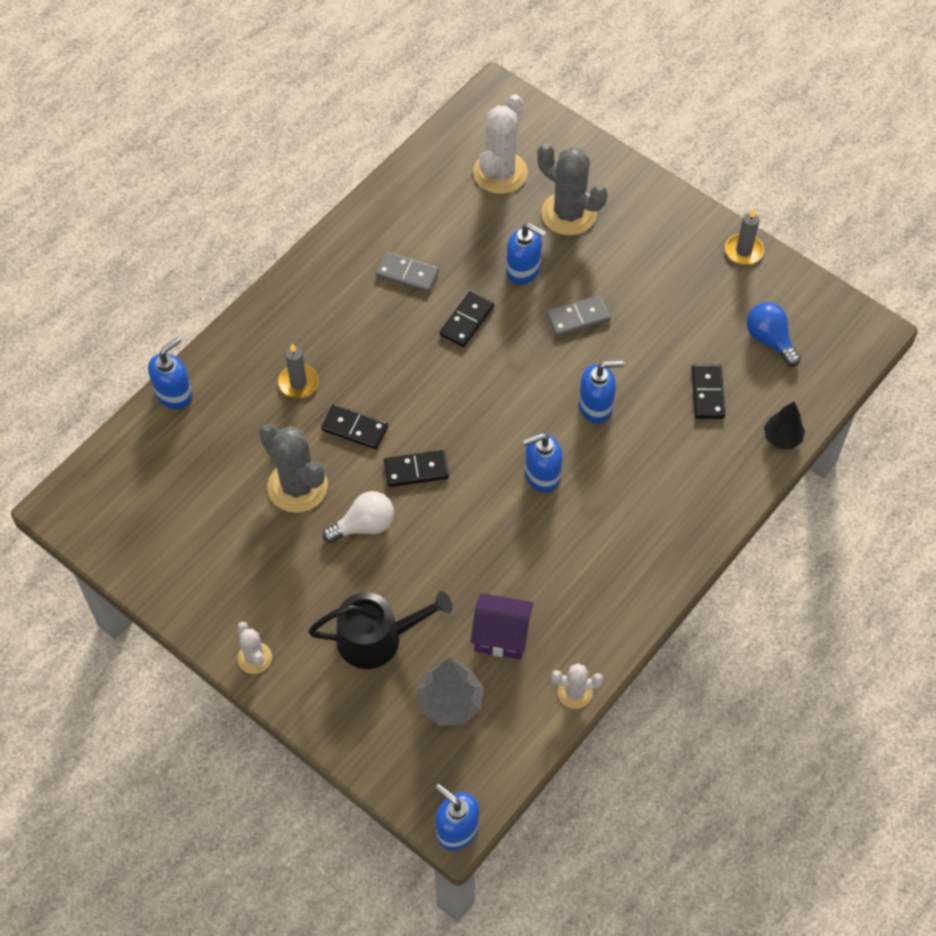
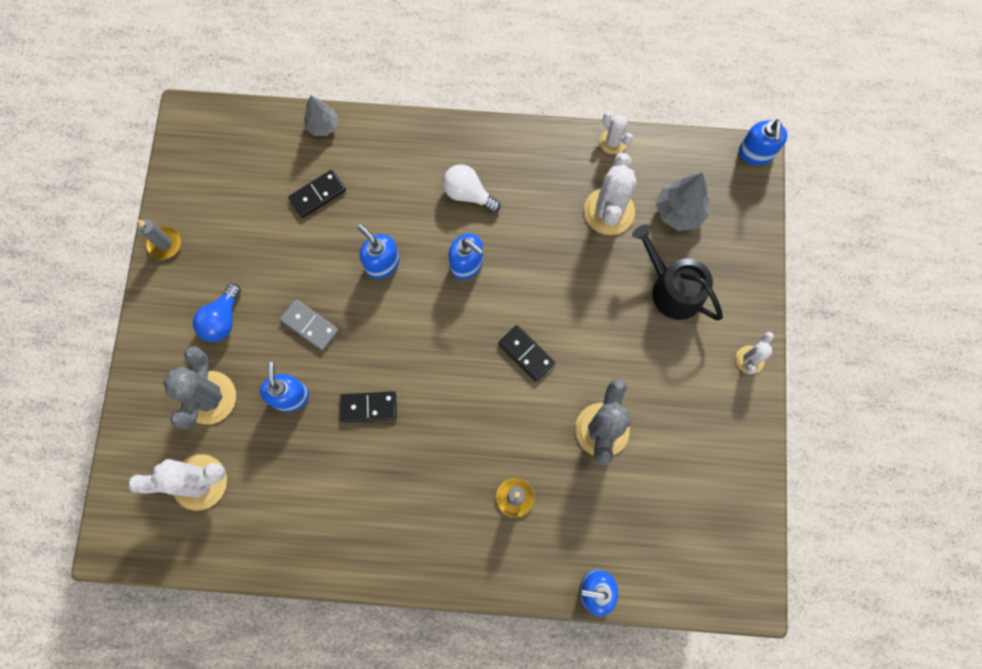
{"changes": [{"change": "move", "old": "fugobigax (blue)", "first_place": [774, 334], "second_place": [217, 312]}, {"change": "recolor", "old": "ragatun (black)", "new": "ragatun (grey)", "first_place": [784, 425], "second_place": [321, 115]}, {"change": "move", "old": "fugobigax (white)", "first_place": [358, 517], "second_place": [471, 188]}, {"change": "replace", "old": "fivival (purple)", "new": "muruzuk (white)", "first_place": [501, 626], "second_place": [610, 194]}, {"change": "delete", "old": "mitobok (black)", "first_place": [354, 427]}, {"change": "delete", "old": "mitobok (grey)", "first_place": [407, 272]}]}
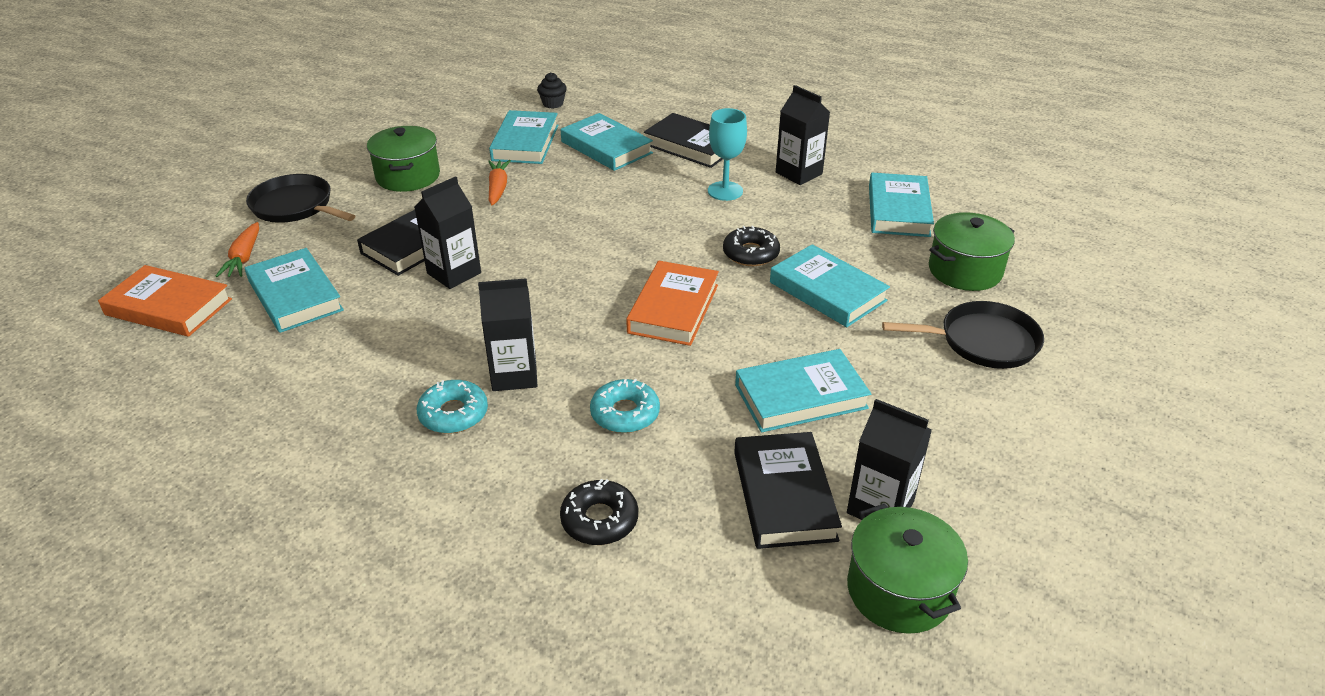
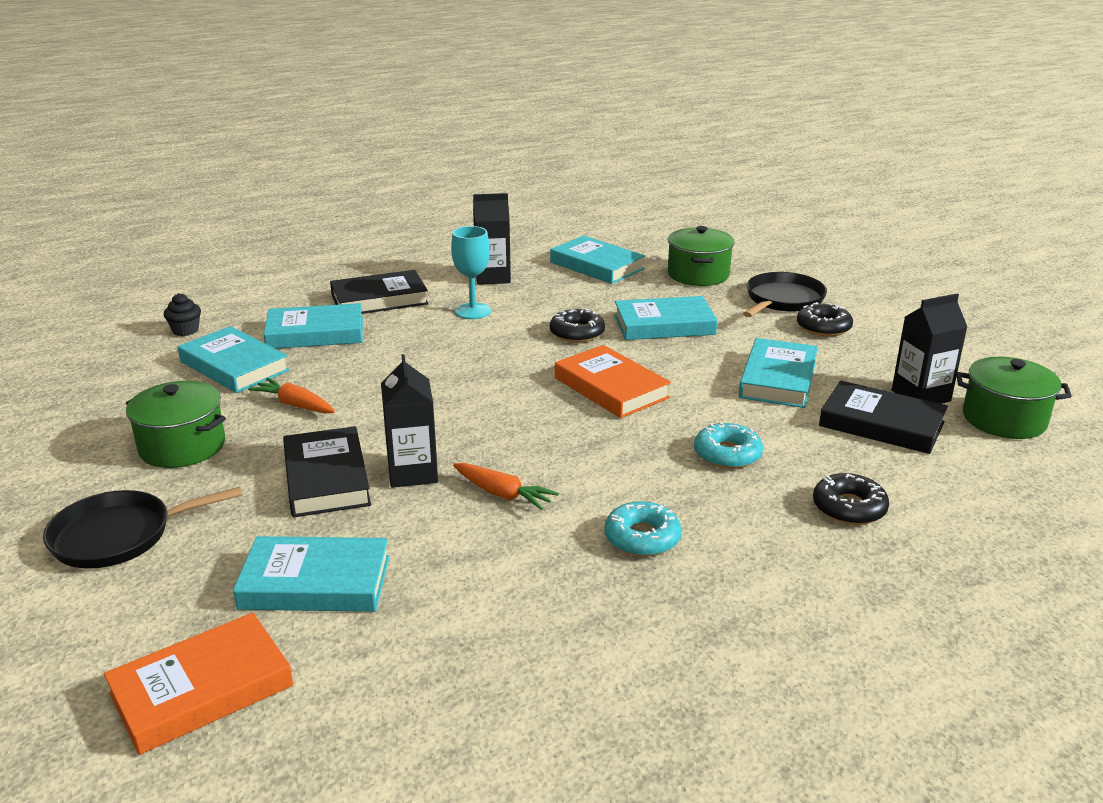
{"changes": [{"change": "move", "old": "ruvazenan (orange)", "first_place": [237, 249], "second_place": [506, 486]}, {"change": "insert", "new": "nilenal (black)", "second_place": [825, 319]}, {"change": "delete", "old": "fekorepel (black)", "first_place": [507, 334]}]}
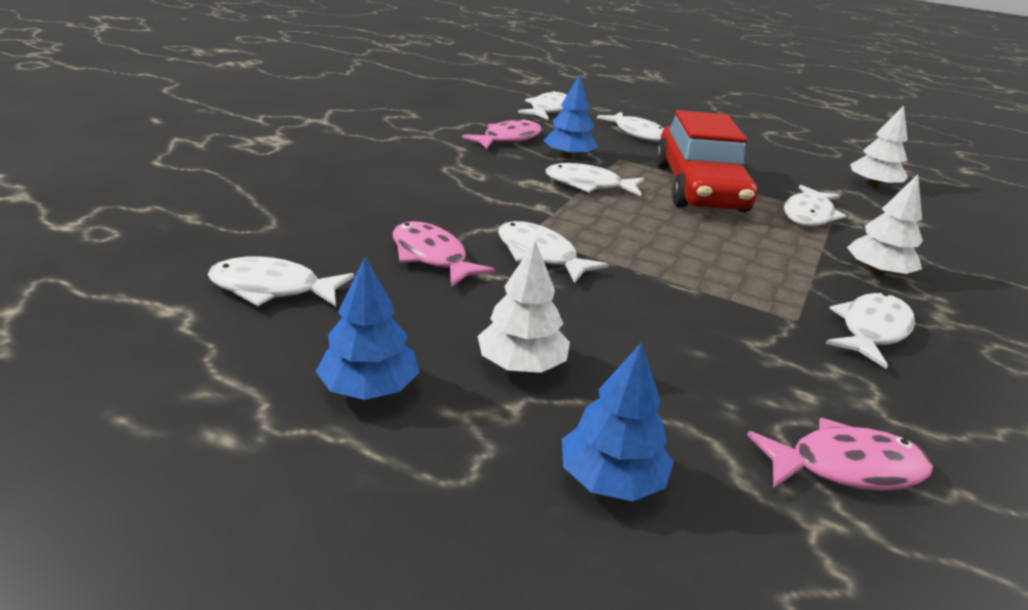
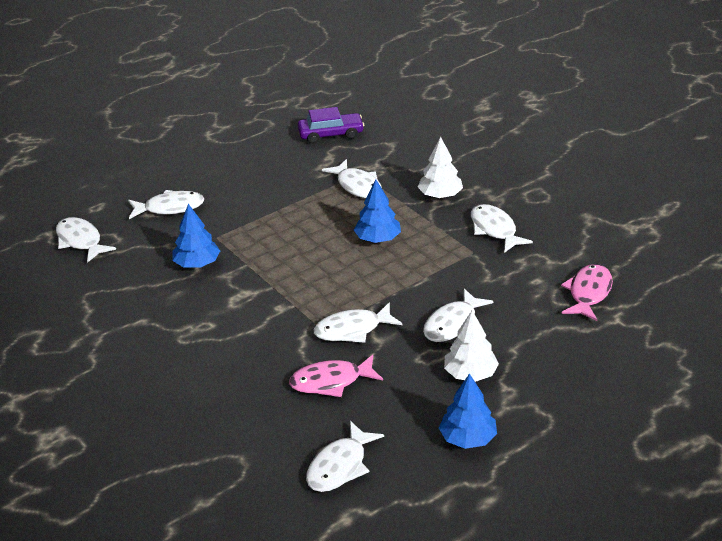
{"changes": [{"change": "replace", "old": "ragatun (white)", "new": "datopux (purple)", "first_place": [879, 146], "second_place": [331, 125]}, {"change": "move", "old": "ragatun (blue)", "first_place": [618, 421], "second_place": [377, 211]}, {"change": "move", "old": "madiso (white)", "first_place": [595, 179], "second_place": [458, 315]}, {"change": "delete", "old": "madiso (pink)", "first_place": [502, 133]}, {"change": "delete", "old": "datopux (red)", "first_place": [706, 161]}]}
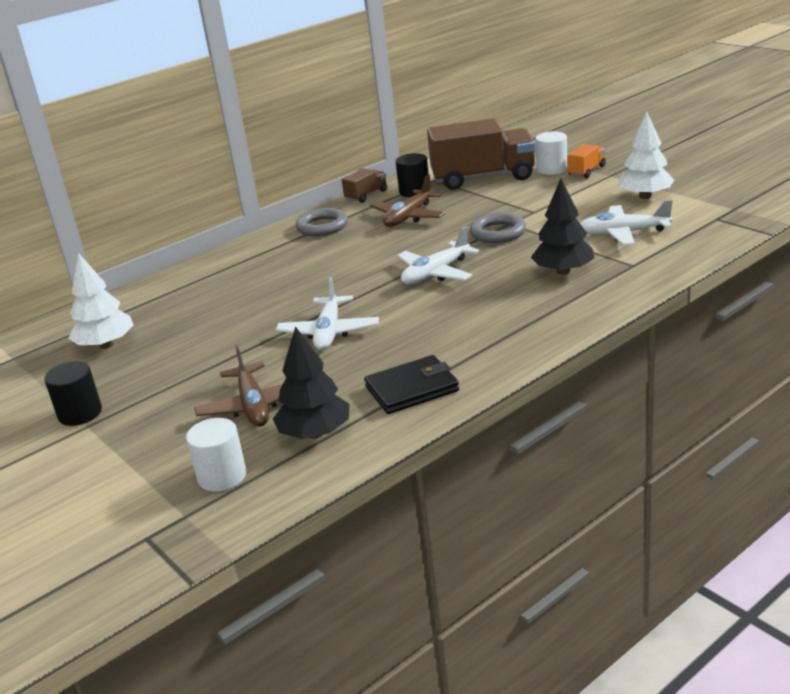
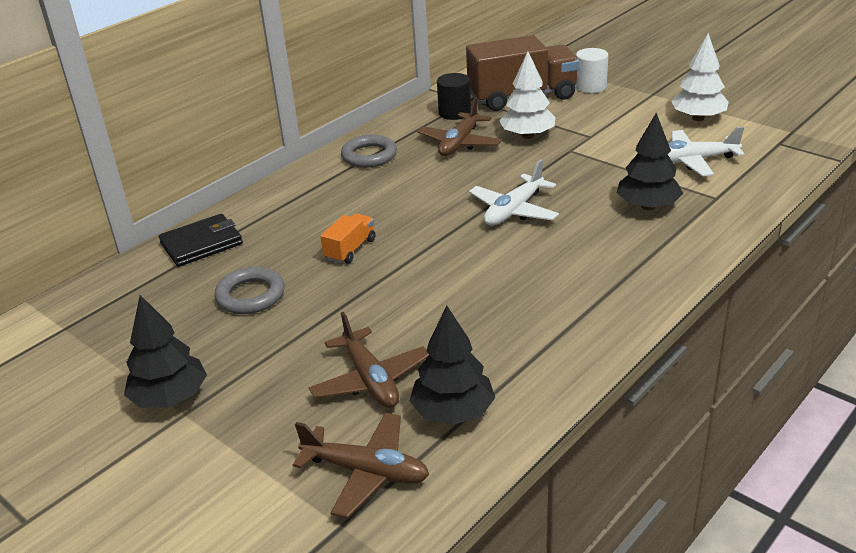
{"changes": [{"change": "replace", "old": "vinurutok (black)", "new": "ragatun (black)", "first_place": [73, 393], "second_place": [165, 351]}, {"change": "move", "old": "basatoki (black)", "first_place": [411, 384], "second_place": [201, 240]}, {"change": "move", "old": "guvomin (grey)", "first_place": [498, 228], "second_place": [250, 290]}, {"change": "replace", "old": "vinurutok (white)", "new": "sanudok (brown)", "first_place": [216, 454], "second_place": [361, 465]}, {"change": "move", "old": "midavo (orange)", "first_place": [586, 161], "second_place": [347, 238]}, {"change": "move", "old": "ragatun (white)", "first_place": [101, 301], "second_place": [527, 95]}, {"change": "delete", "old": "sanudok (white)", "first_place": [327, 313]}, {"change": "delete", "old": "midavo (brown)", "first_place": [364, 185]}]}
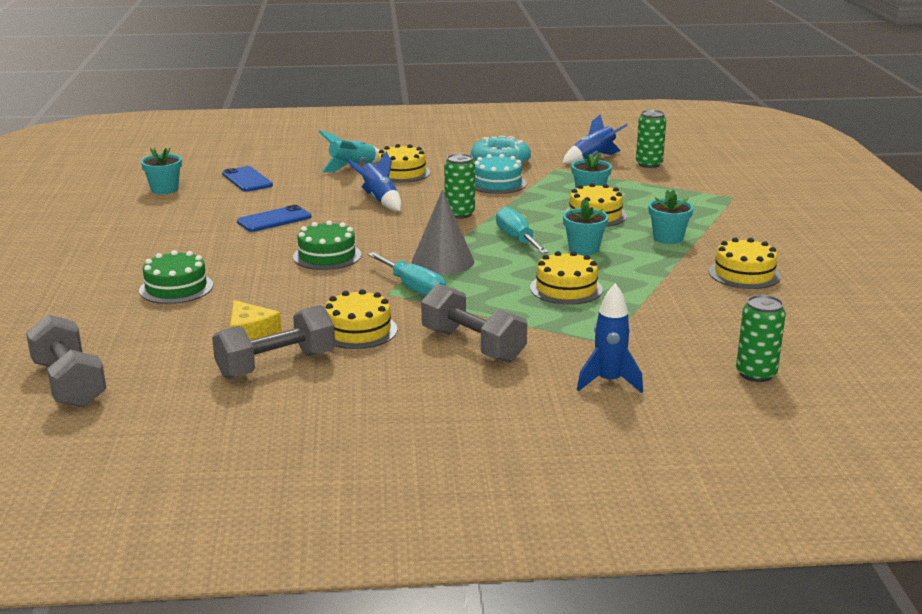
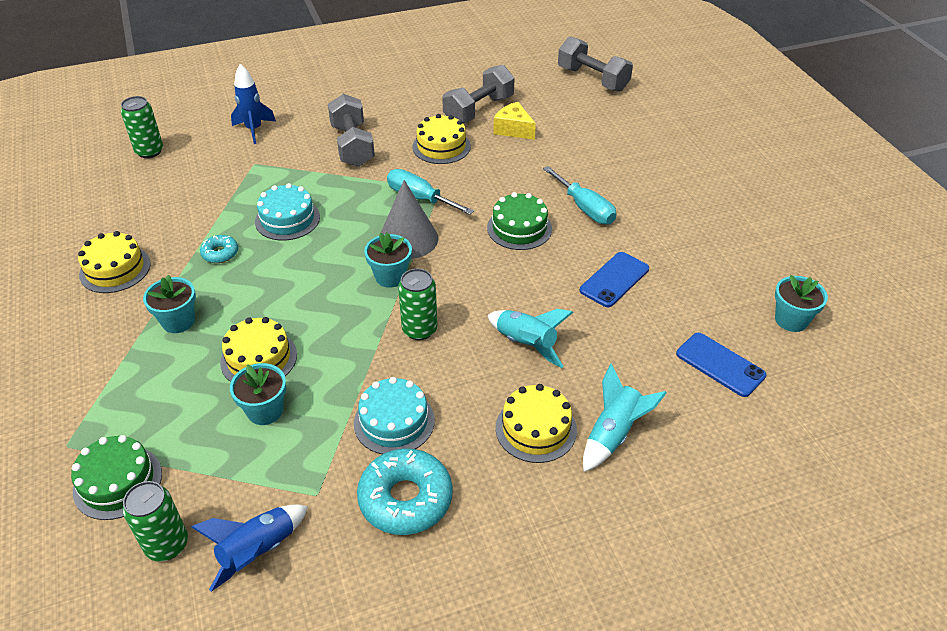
{"changes": [{"change": "move", "old": "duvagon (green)", "first_place": [176, 277], "second_place": [116, 477]}, {"change": "insert", "new": "nilenal (turquoise)", "second_place": [219, 249]}, {"change": "recolor", "old": "duvagon (yellow)", "new": "duvagon (turquoise)", "first_place": [566, 278], "second_place": [287, 211]}, {"change": "rotate", "old": "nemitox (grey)", "first_place": [474, 323], "second_place": [351, 130], "degrees": 45}, {"change": "move", "old": "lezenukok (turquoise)", "first_place": [586, 227], "second_place": [388, 260]}, {"change": "recolor", "old": "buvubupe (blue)", "new": "buvubupe (turquoise)", "first_place": [373, 181], "second_place": [530, 338]}, {"change": "move", "old": "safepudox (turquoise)", "first_place": [522, 230], "second_place": [579, 195]}]}
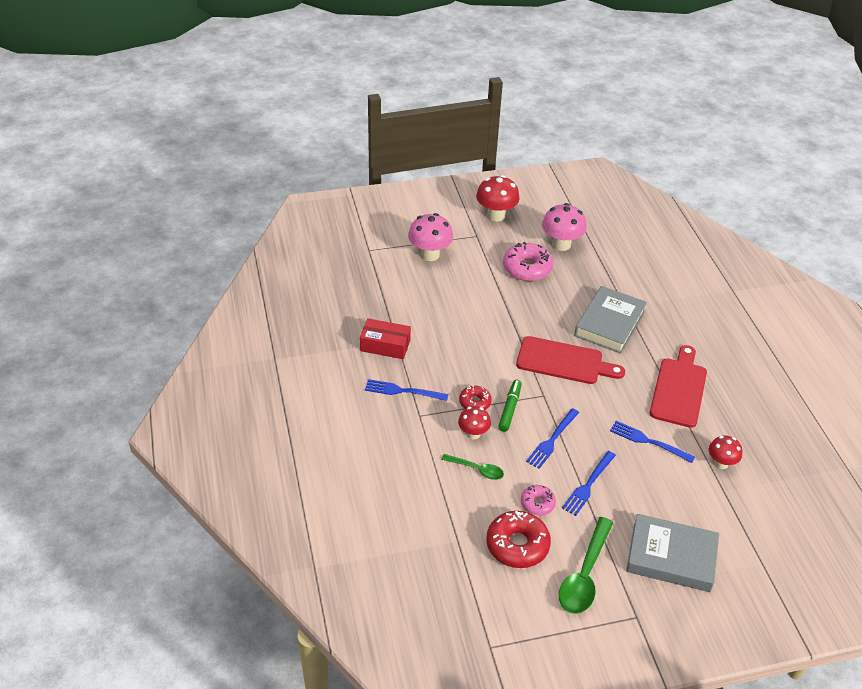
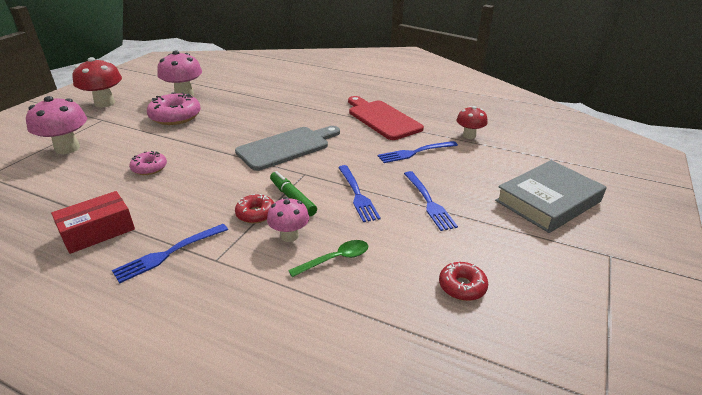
{"changes": [{"change": "move", "old": "nilenal (pink)", "first_place": [538, 500], "second_place": [148, 163]}, {"change": "recolor", "old": "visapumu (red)", "new": "visapumu (grey)", "first_place": [570, 360], "second_place": [287, 148]}, {"change": "recolor", "old": "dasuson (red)", "new": "dasuson (pink)", "first_place": [474, 422], "second_place": [288, 219]}, {"change": "resize", "old": "nilenal (red)", "first_place": [518, 539], "second_place": [463, 281], "factor": 0.57}, {"change": "delete", "old": "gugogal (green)", "first_place": [586, 565]}, {"change": "delete", "old": "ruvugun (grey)", "first_place": [610, 320]}]}
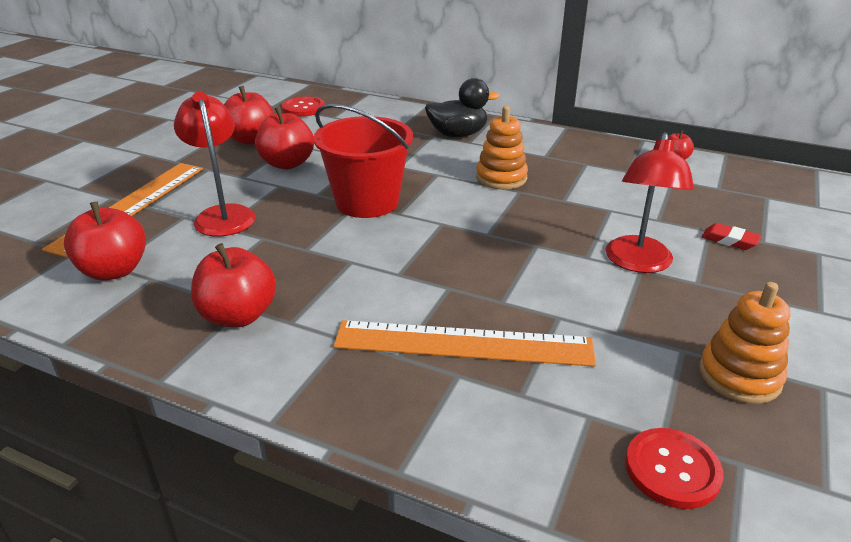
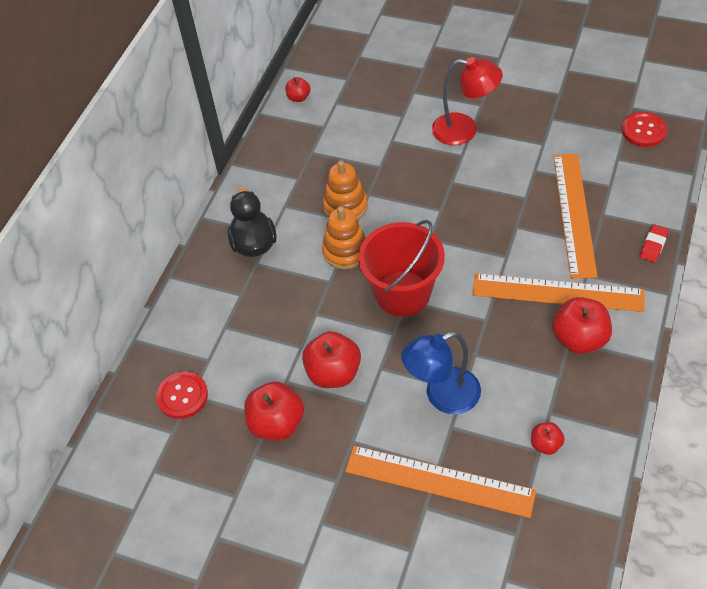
{"changes": [{"change": "move", "old": "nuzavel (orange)", "first_place": [744, 343], "second_place": [344, 238]}, {"change": "recolor", "old": "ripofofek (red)", "new": "ripofofek (blue)", "first_place": [215, 164], "second_place": [441, 372]}, {"change": "insert", "new": "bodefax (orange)", "second_place": [558, 292]}, {"change": "resize", "old": "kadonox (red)", "first_place": [105, 241], "second_place": [548, 438], "factor": 0.53}, {"change": "move", "old": "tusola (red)", "first_place": [731, 236], "second_place": [654, 243]}]}
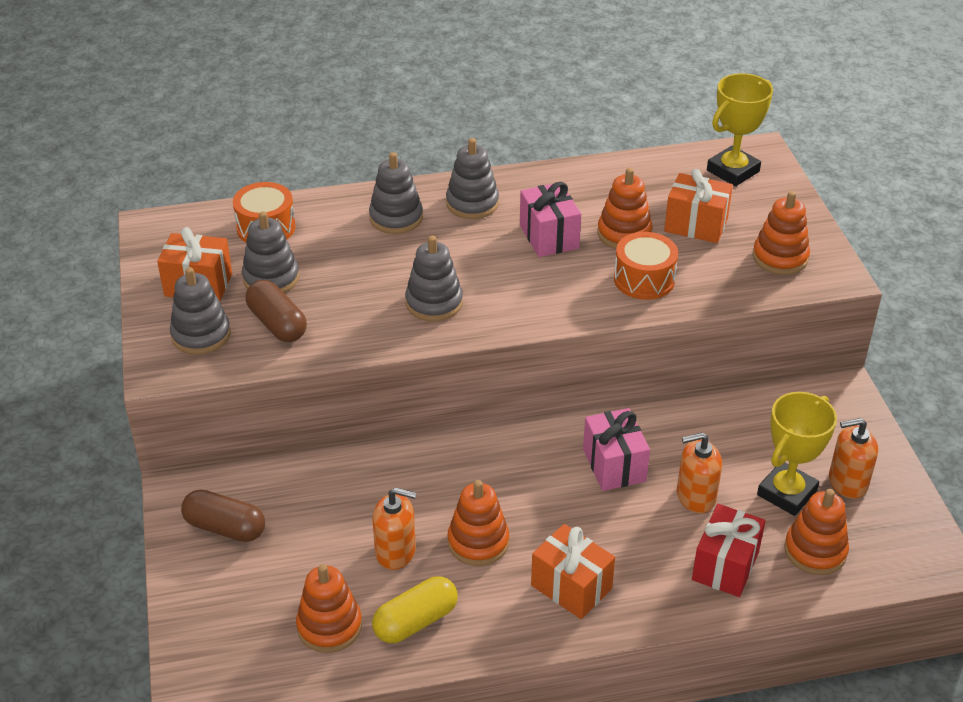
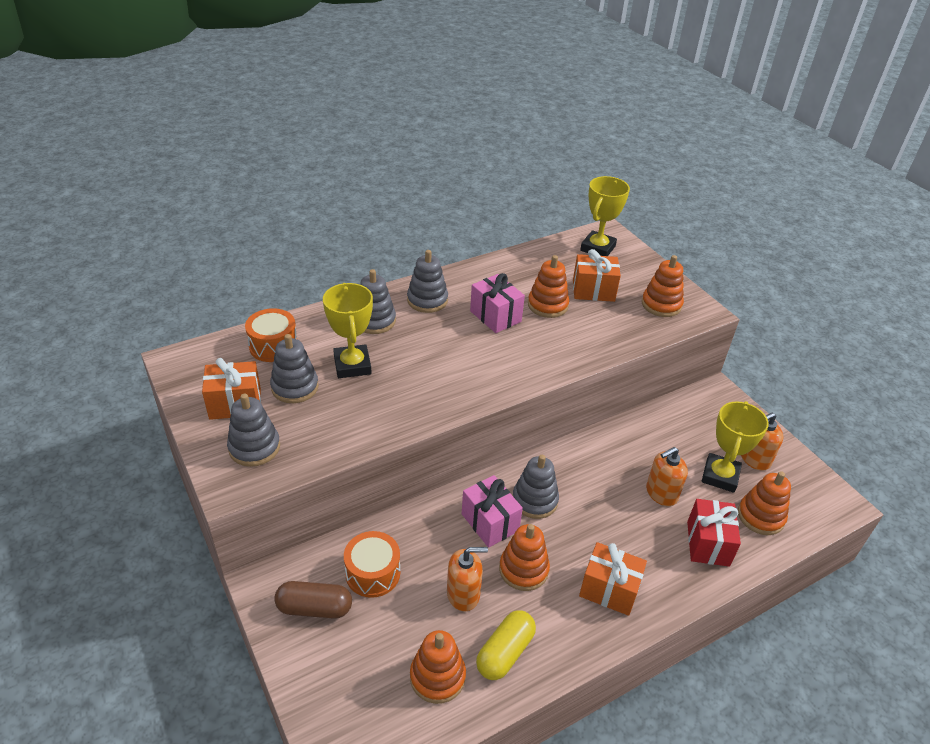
{"changes": [{"change": "insert", "new": "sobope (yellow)", "second_place": [348, 330]}, {"change": "move", "old": "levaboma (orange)", "first_place": [646, 266], "second_place": [372, 564]}, {"change": "move", "old": "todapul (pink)", "first_place": [616, 449], "second_place": [492, 511]}, {"change": "move", "old": "nuzavel (grey)", "first_place": [434, 279], "second_place": [536, 487]}, {"change": "delete", "old": "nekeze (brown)", "first_place": [276, 311]}]}
